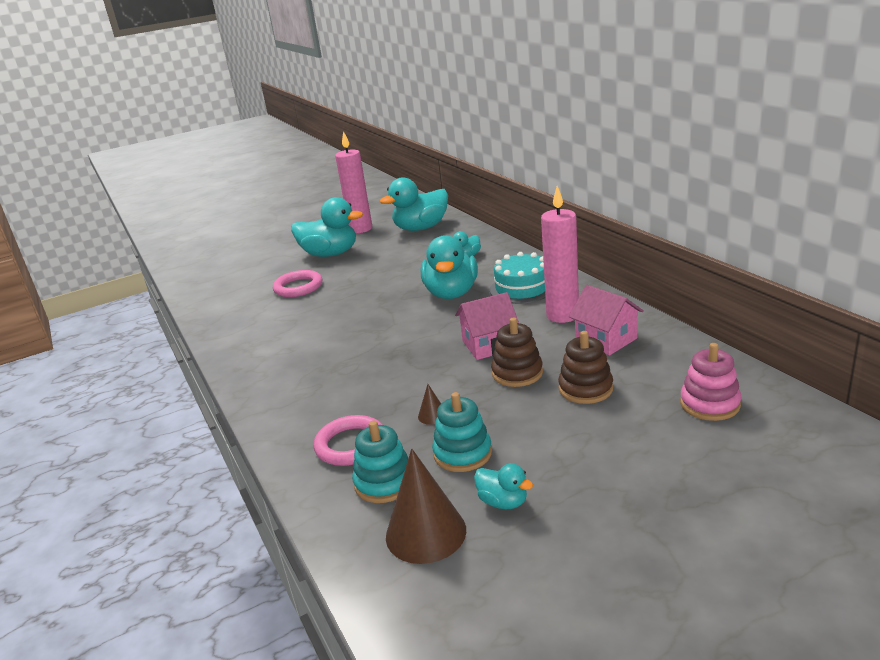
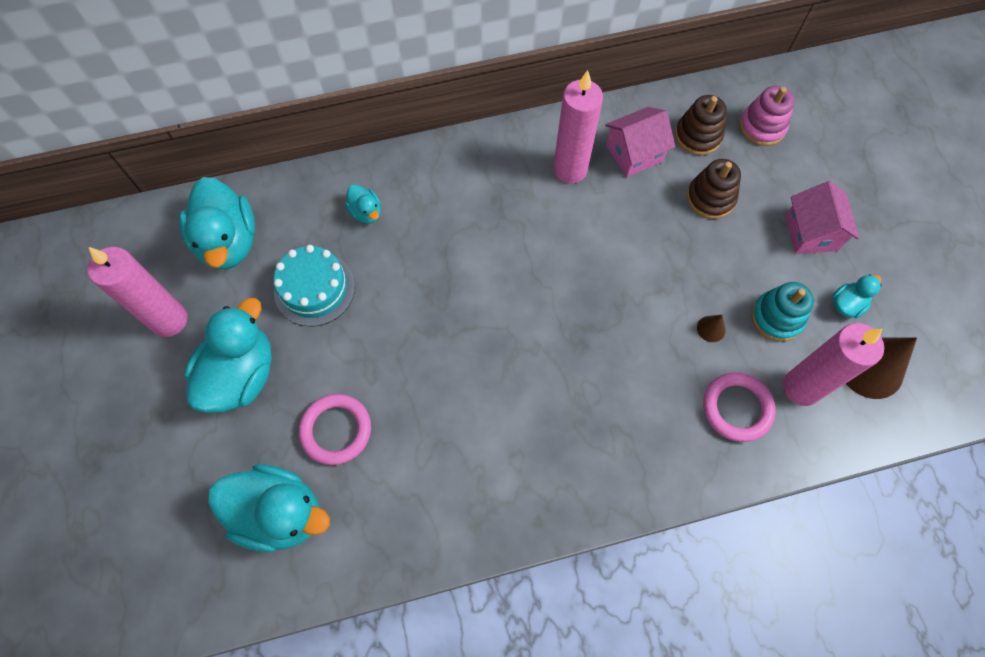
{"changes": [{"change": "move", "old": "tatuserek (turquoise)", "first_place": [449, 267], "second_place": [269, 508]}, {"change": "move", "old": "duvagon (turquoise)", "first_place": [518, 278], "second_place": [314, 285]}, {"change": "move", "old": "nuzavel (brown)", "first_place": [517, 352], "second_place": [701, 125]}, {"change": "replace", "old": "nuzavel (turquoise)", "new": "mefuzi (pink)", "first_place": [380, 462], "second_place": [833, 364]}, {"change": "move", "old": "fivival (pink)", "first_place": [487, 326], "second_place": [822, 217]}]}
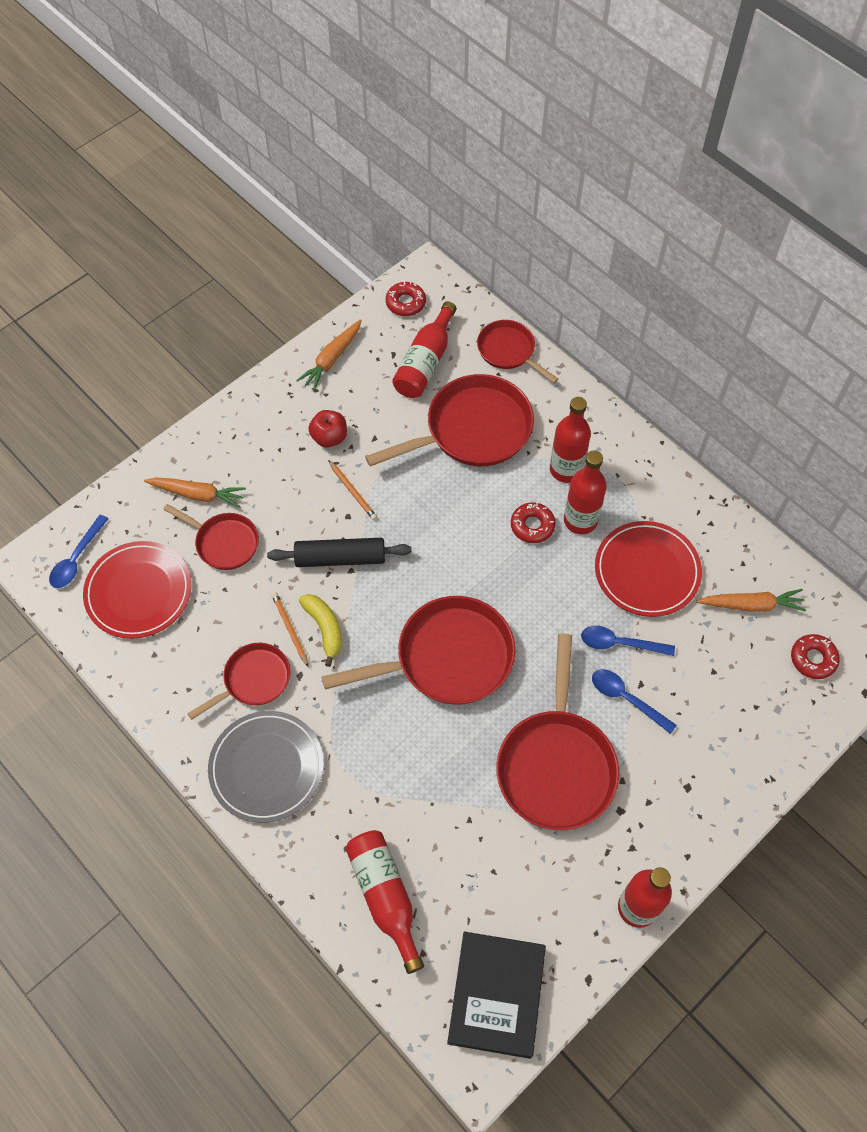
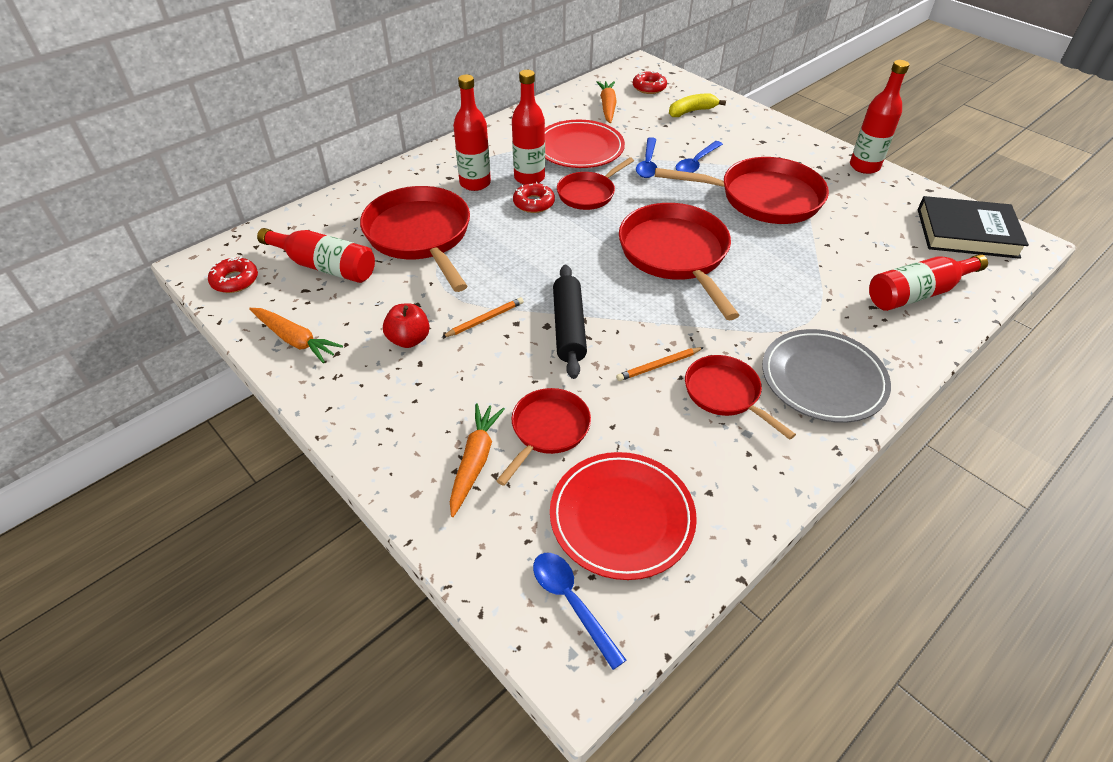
{"changes": [{"change": "rotate", "old": "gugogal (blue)", "first_place": [78, 551], "second_place": [579, 611], "degrees": -150}, {"change": "move", "old": "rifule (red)", "first_place": [517, 351], "second_place": [595, 183]}, {"change": "move", "old": "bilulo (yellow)", "first_place": [320, 630], "second_place": [697, 105]}]}
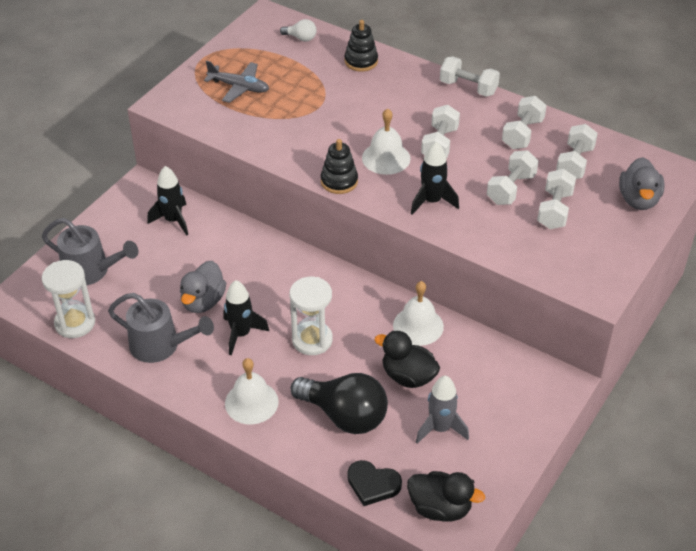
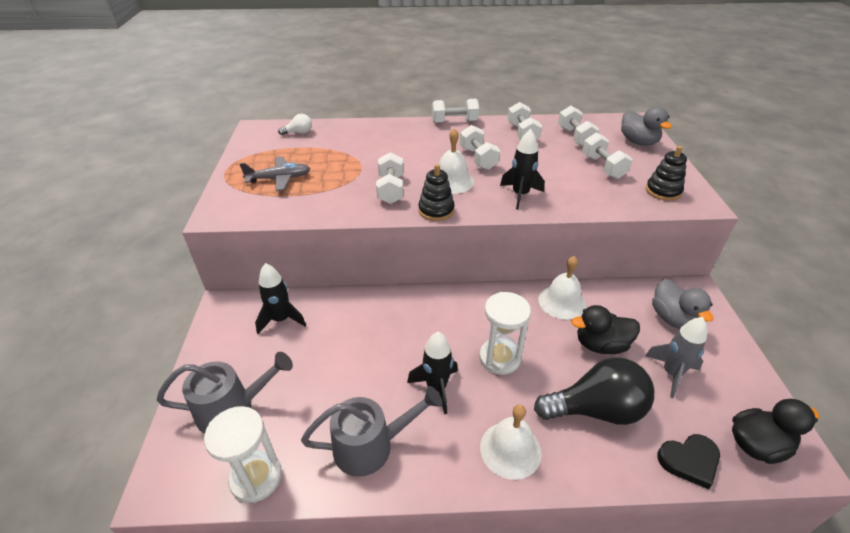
{"changes": [{"change": "move", "old": "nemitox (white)", "first_place": [513, 177], "second_place": [389, 178]}, {"change": "move", "old": "nuzavel (black)", "first_place": [361, 46], "second_place": [666, 173]}, {"change": "move", "old": "tatuserek (grey)", "first_place": [203, 287], "second_place": [682, 304]}]}
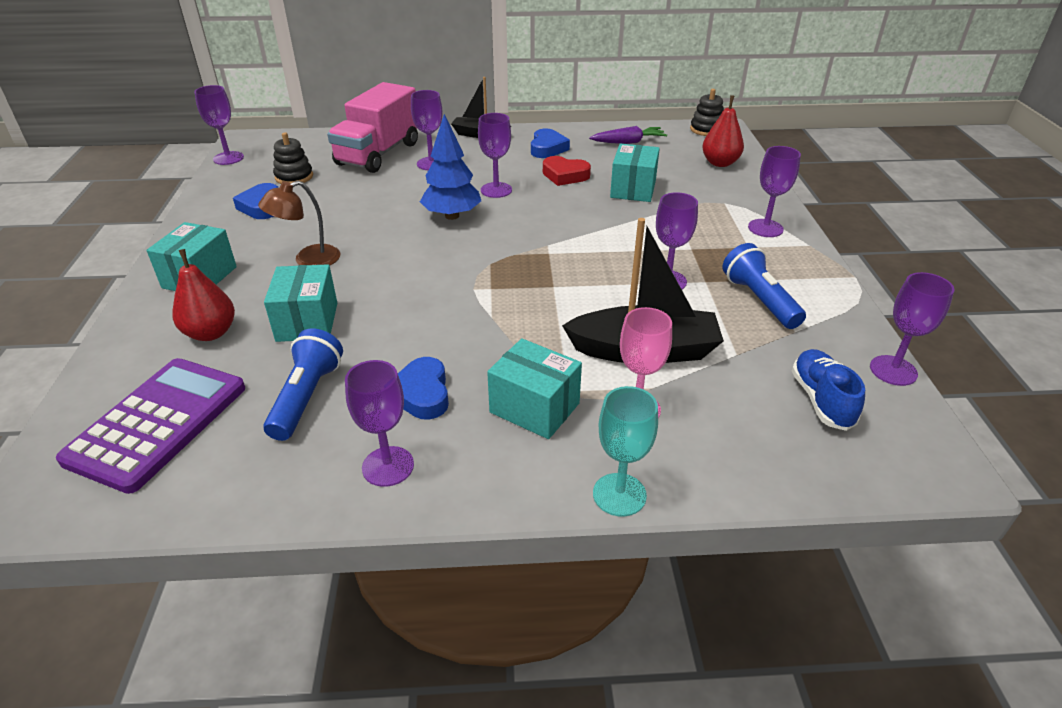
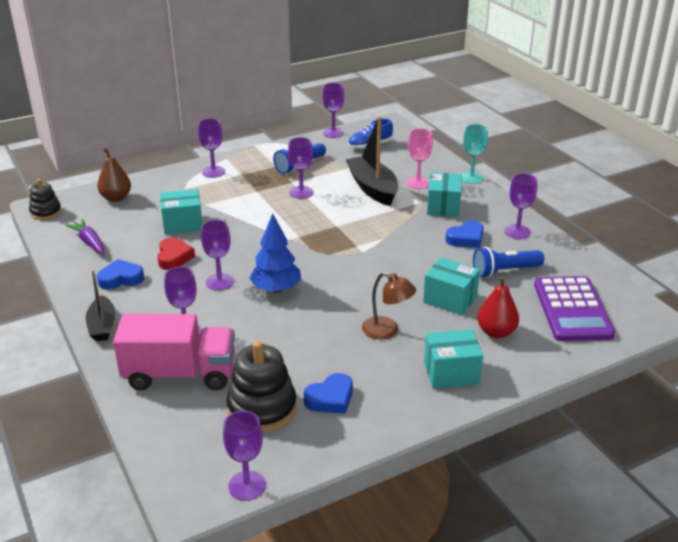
{"changes": [{"change": "recolor", "old": "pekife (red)", "new": "pekife (brown)", "first_place": [723, 131], "second_place": [114, 175]}, {"change": "resize", "old": "nuzavel (black)", "first_place": [293, 158], "second_place": [261, 386], "factor": 1.67}, {"change": "rotate", "old": "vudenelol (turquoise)", "first_place": [300, 303], "second_place": [451, 286], "degrees": 60}, {"change": "rotate", "old": "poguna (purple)", "first_place": [150, 426], "second_place": [574, 308], "degrees": -90}]}
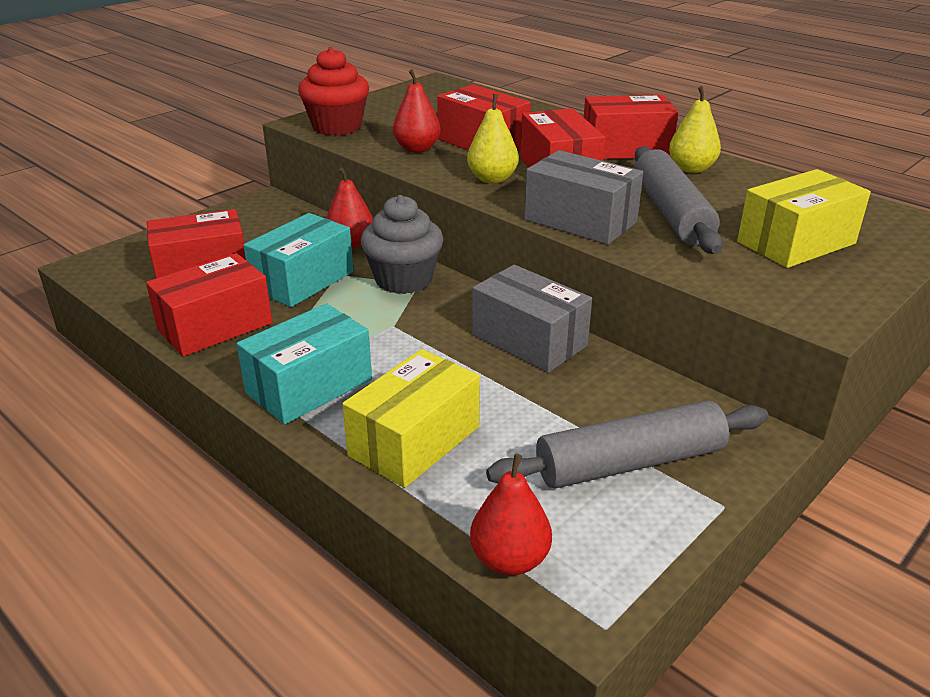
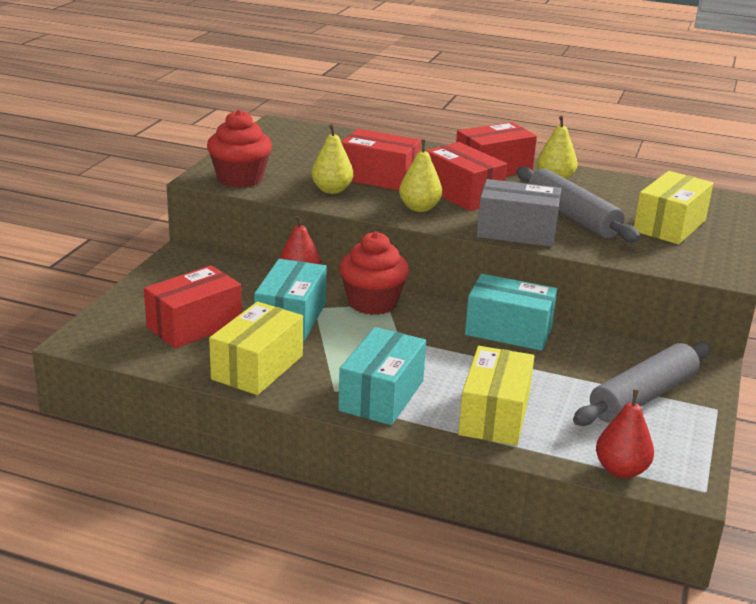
{"changes": [{"change": "recolor", "old": "vudenelol (red)", "new": "vudenelol (yellow)", "first_place": [209, 304], "second_place": [256, 348]}, {"change": "recolor", "old": "pekife (red)", "new": "pekife (yellow)", "first_place": [416, 111], "second_place": [332, 159]}, {"change": "recolor", "old": "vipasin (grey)", "new": "vipasin (red)", "first_place": [402, 244], "second_place": [374, 273]}, {"change": "recolor", "old": "vudenelol (grey)", "new": "vudenelol (turquoise)", "first_place": [532, 319], "second_place": [511, 312]}]}
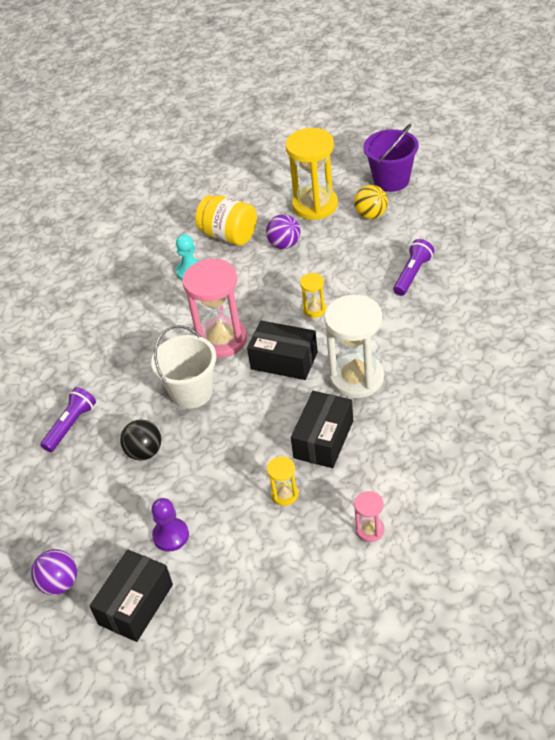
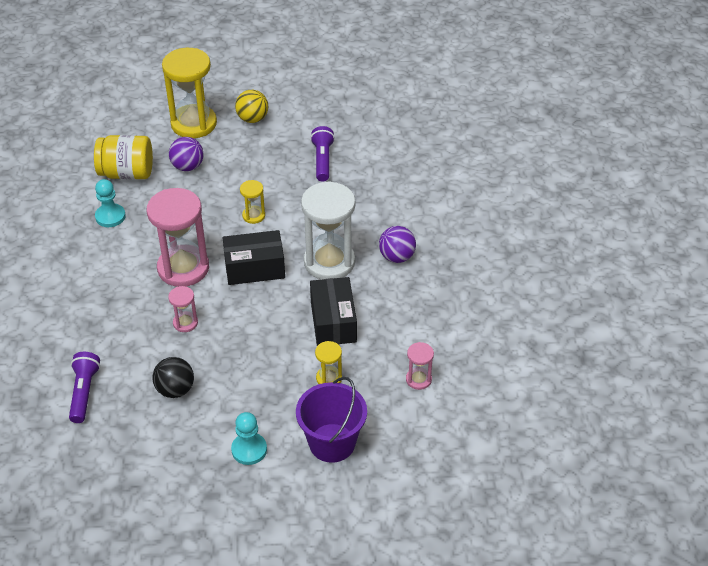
{"changes": [{"change": "replace", "old": "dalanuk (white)", "new": "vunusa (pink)", "first_place": [183, 367], "second_place": [183, 309]}, {"change": "recolor", "old": "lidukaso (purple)", "new": "lidukaso (turquoise)", "first_place": [170, 525], "second_place": [249, 438]}, {"change": "move", "old": "dalanuk (purple)", "first_place": [391, 158], "second_place": [331, 420]}, {"change": "move", "old": "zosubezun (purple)", "first_place": [54, 572], "second_place": [397, 244]}, {"change": "delete", "old": "vudenelol (black)", "first_place": [131, 596]}]}
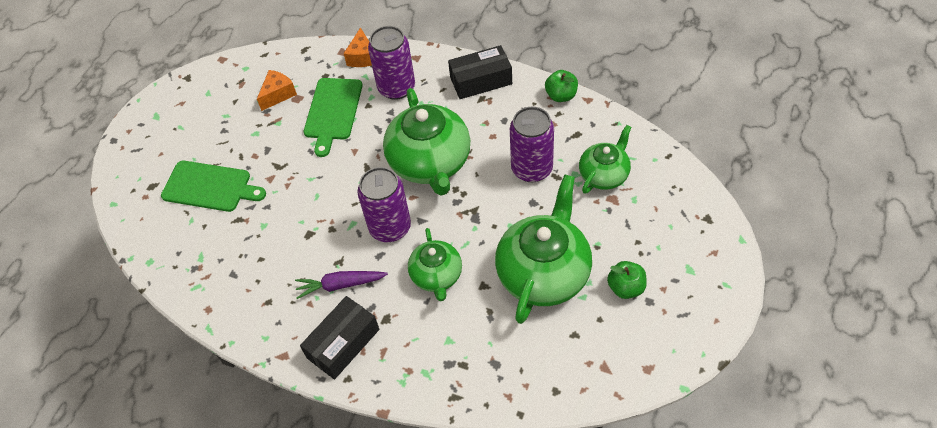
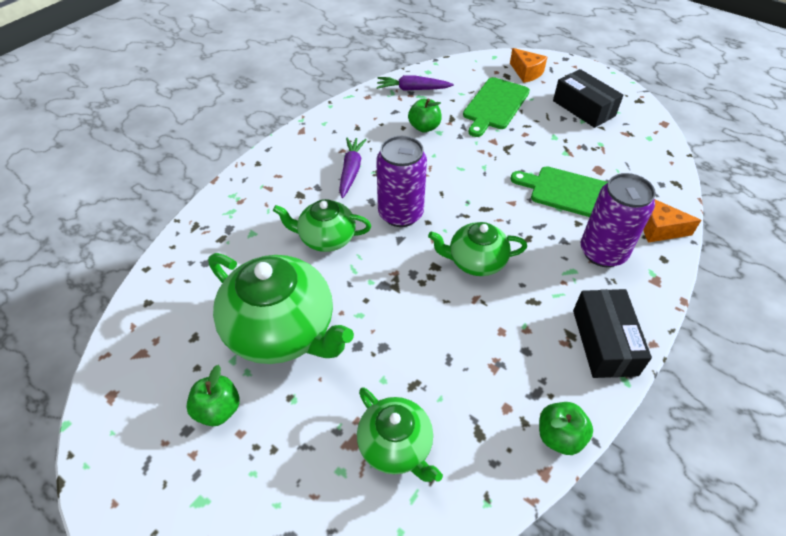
{"changes": [{"change": "insert", "new": "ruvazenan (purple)", "second_place": [415, 83]}, {"change": "insert", "new": "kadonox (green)", "second_place": [425, 115]}, {"change": "resize", "old": "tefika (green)", "first_place": [426, 141], "second_place": [477, 249], "factor": 0.58}, {"change": "move", "old": "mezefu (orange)", "first_place": [277, 90], "second_place": [528, 65]}, {"change": "move", "old": "vudenelol (black)", "first_place": [339, 338], "second_place": [588, 98]}, {"change": "delete", "old": "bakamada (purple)", "first_place": [532, 144]}]}
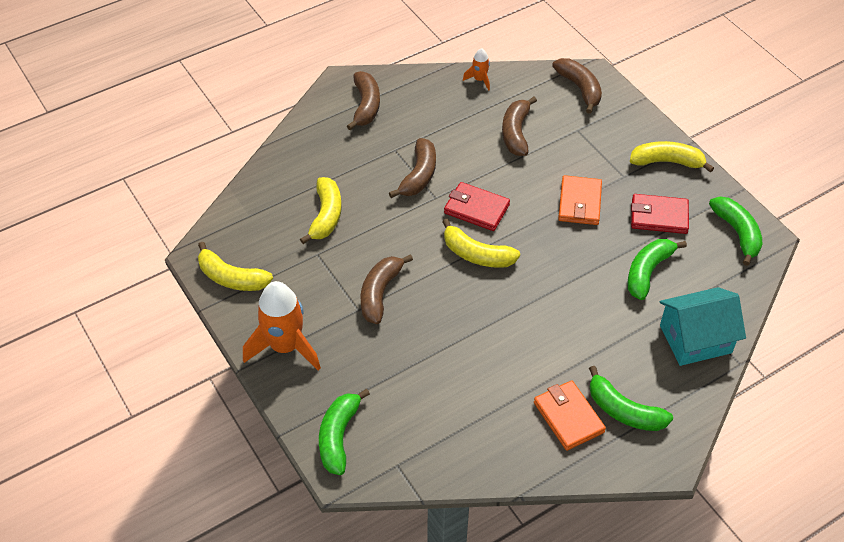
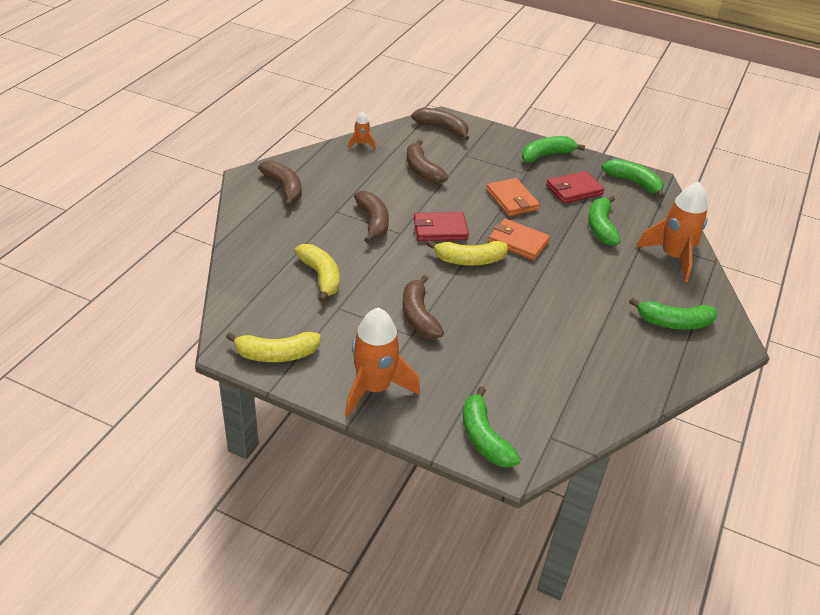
{"changes": [{"change": "move", "old": "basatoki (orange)", "first_place": [570, 415], "second_place": [519, 239]}, {"change": "recolor", "old": "bilulo (yellow)", "new": "bilulo (green)", "first_place": [672, 157], "second_place": [553, 149]}, {"change": "replace", "old": "fivival (turquoise)", "new": "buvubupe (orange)", "first_place": [702, 326], "second_place": [672, 232]}]}
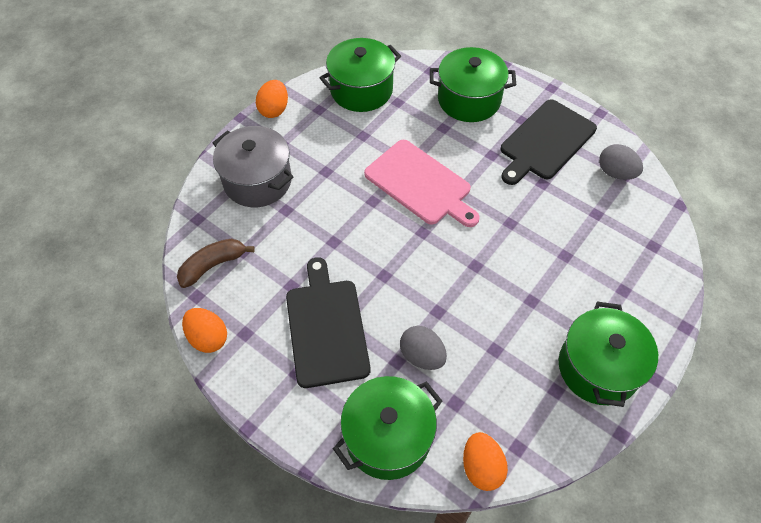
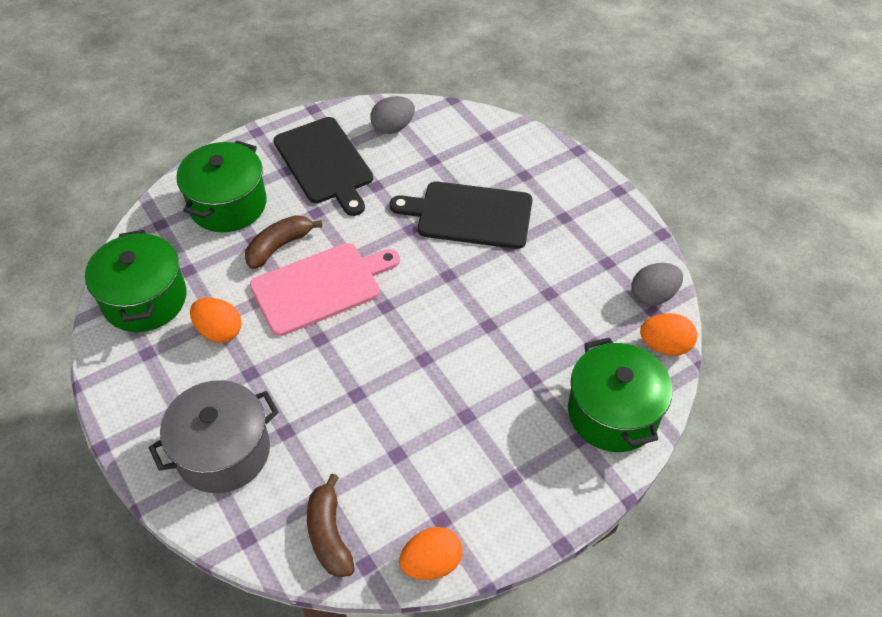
{"changes": [{"change": "move", "old": "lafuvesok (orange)", "first_place": [272, 99], "second_place": [215, 320]}, {"change": "insert", "new": "bilulo (brown)", "second_place": [283, 242]}, {"change": "move", "old": "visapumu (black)", "first_place": [328, 322], "second_place": [461, 215]}, {"change": "move", "old": "lafuvesok (grey)", "first_place": [423, 348], "second_place": [657, 284]}, {"change": "delete", "old": "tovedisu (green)", "first_place": [608, 354]}]}
